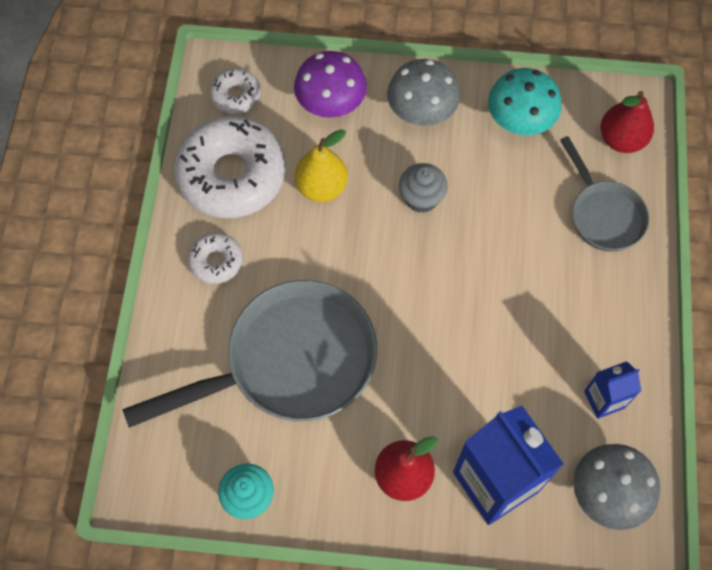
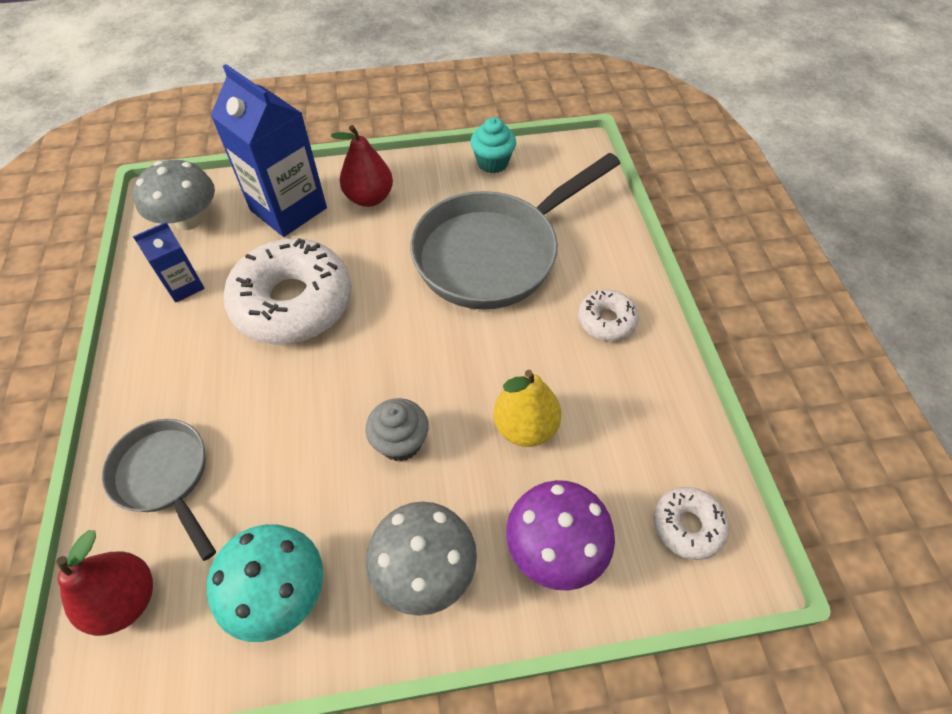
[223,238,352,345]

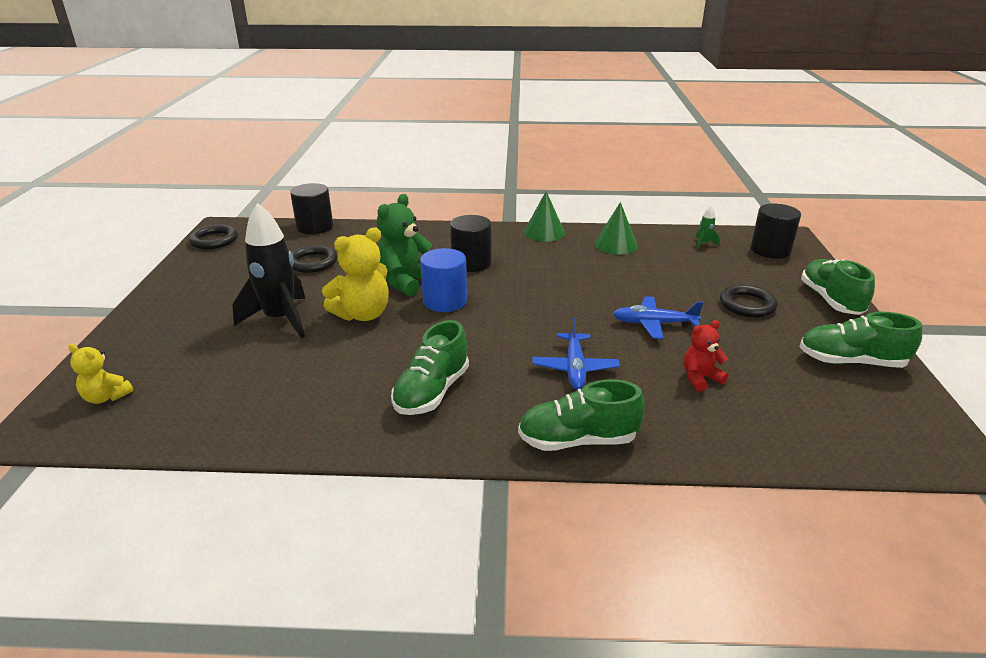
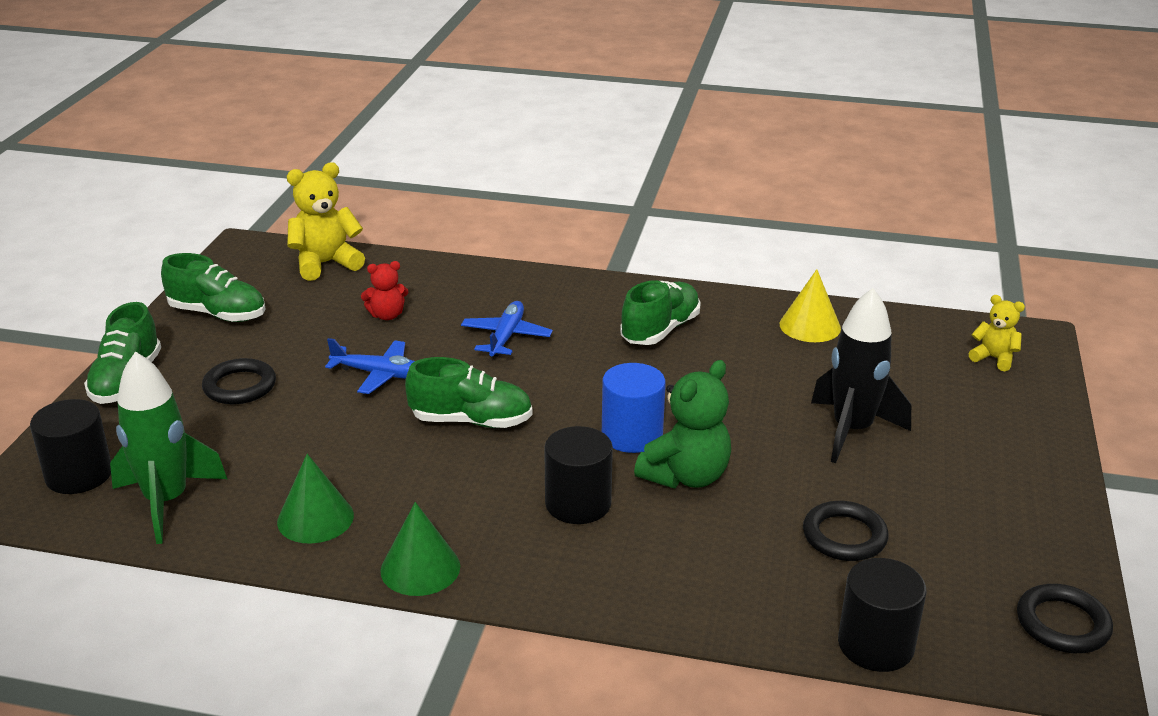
[110,351,227,544]
[287,162,365,281]
[405,357,533,428]
[780,269,841,342]

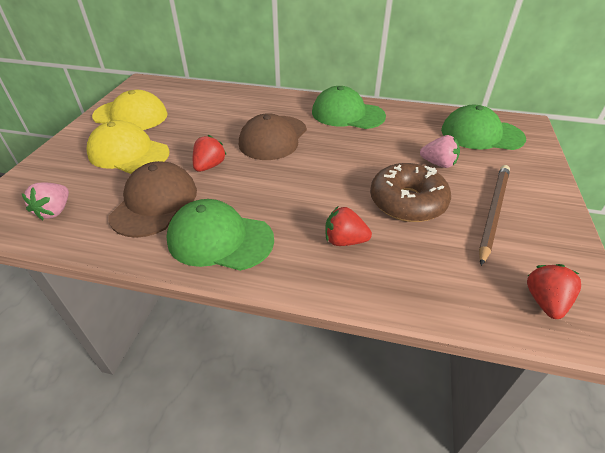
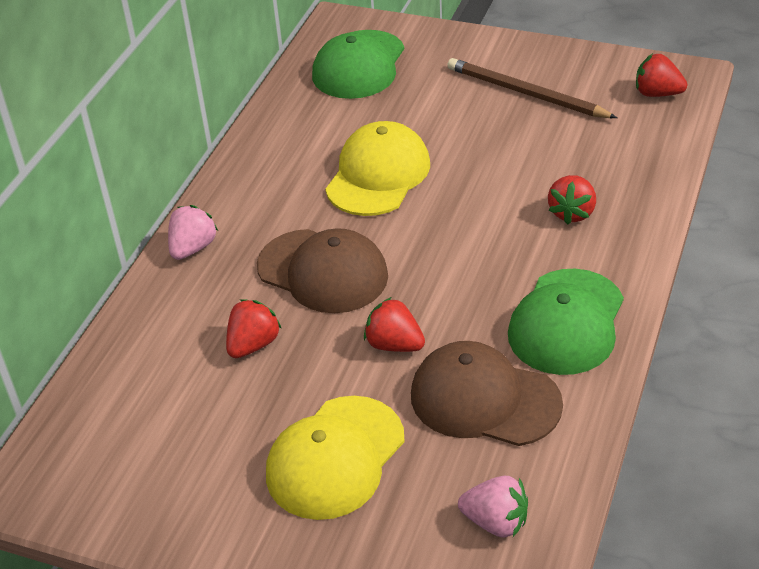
[168,205,218,260]
[226,299,282,358]
[325,121,430,216]
[312,86,386,129] (first image)
[370,163,451,222] (first image)

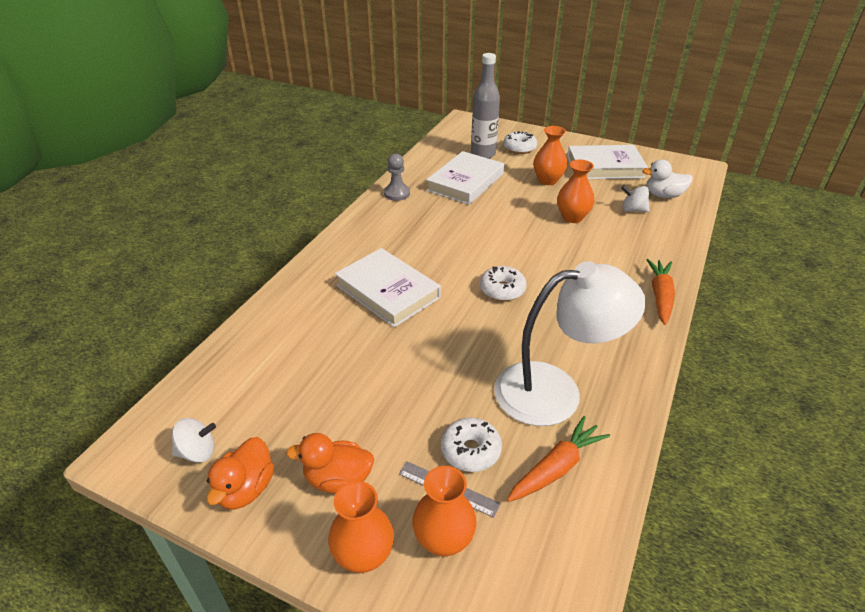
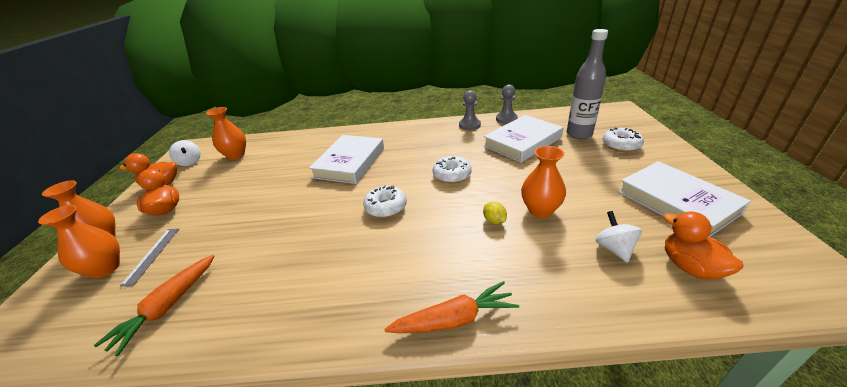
[94,255,214,356]
[206,107,246,160]
[433,156,472,183]
[483,202,507,224]
[484,115,563,163]
[496,85,518,124]
[663,211,743,280]
[494,261,646,426] (first image)

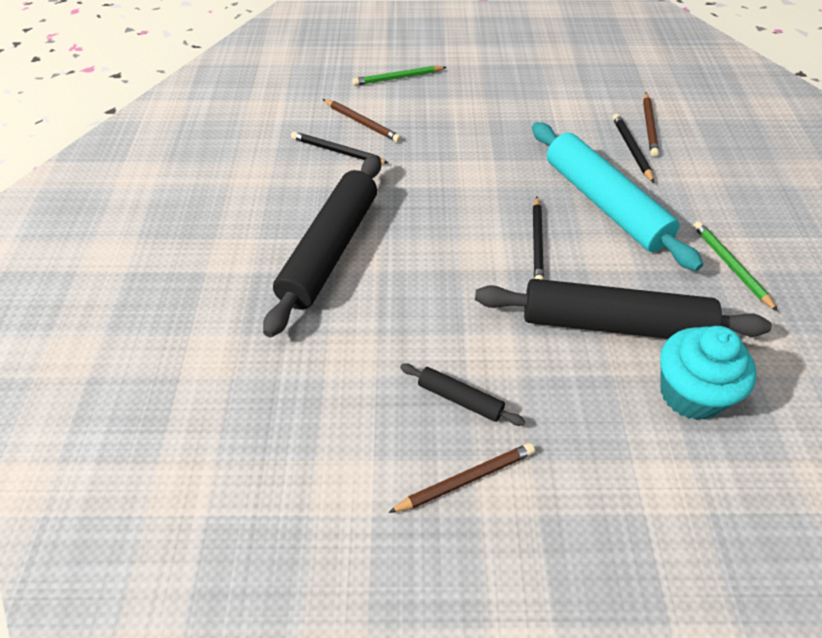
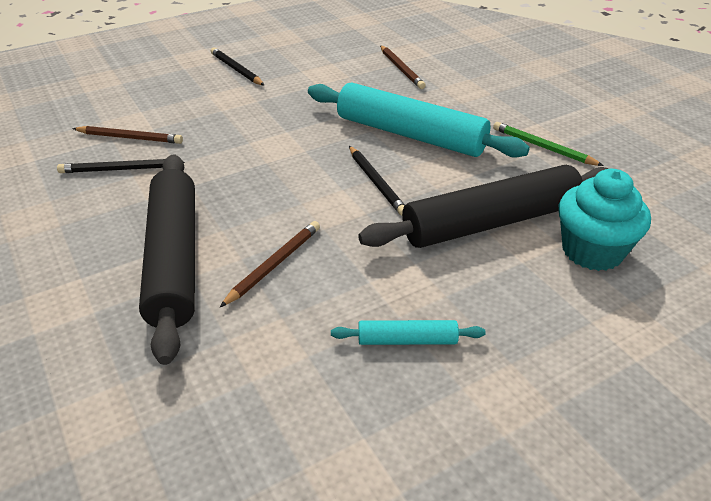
[211,48,265,86]
[220,221,320,307]
[331,320,486,345]
[352,66,447,86] (first image)

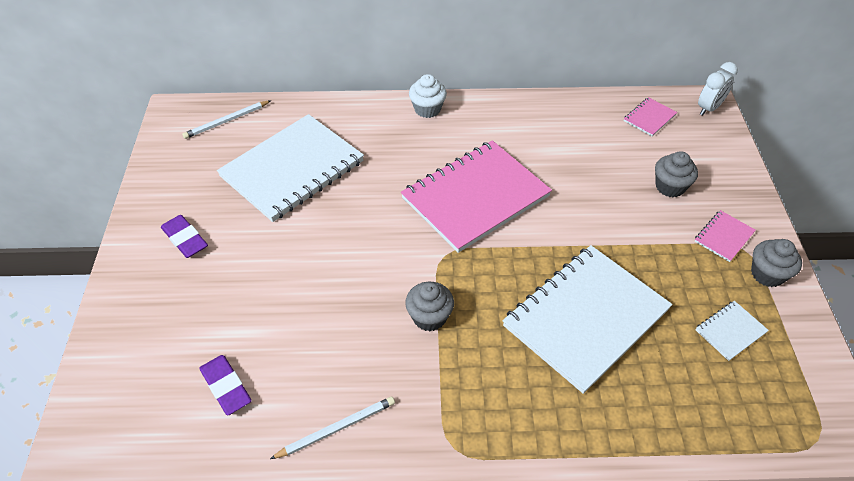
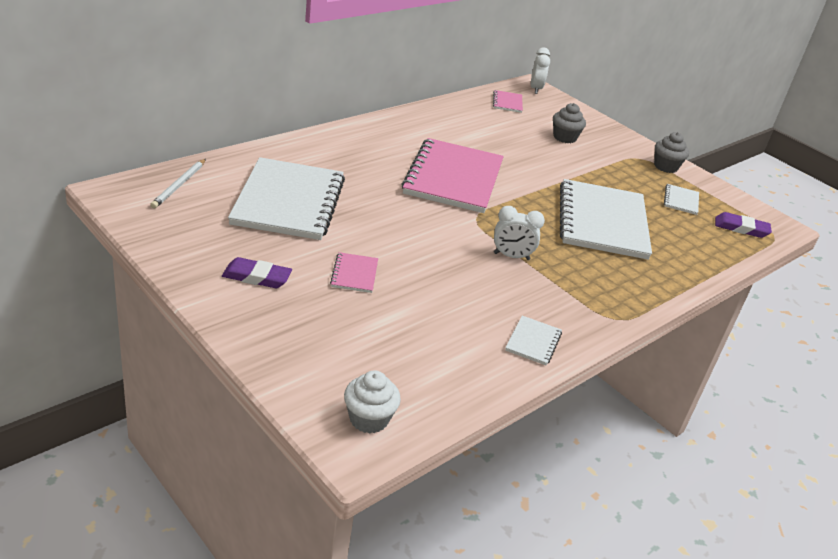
[330,252,378,293]
[344,370,401,434]
[494,206,545,260]
[505,316,562,365]
[715,212,772,238]

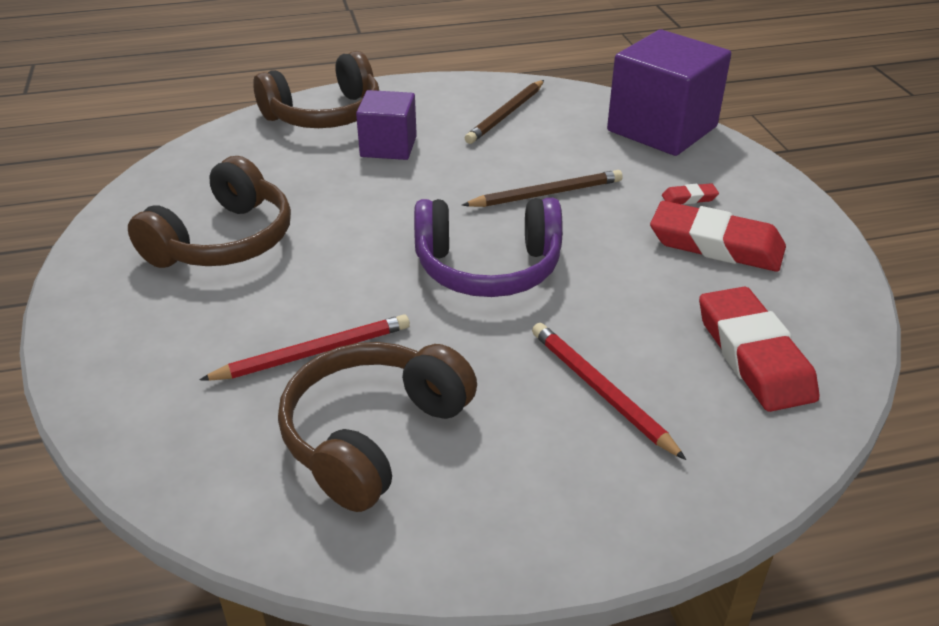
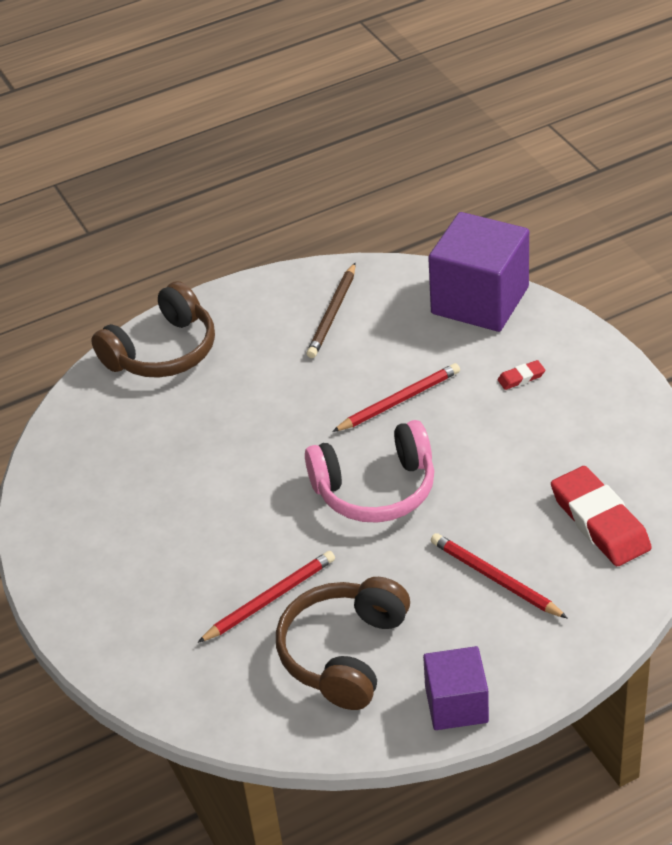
[305,420,434,523]
[332,363,460,432]
[423,646,489,730]
[128,156,291,268] (first image)
[650,201,786,272] (first image)

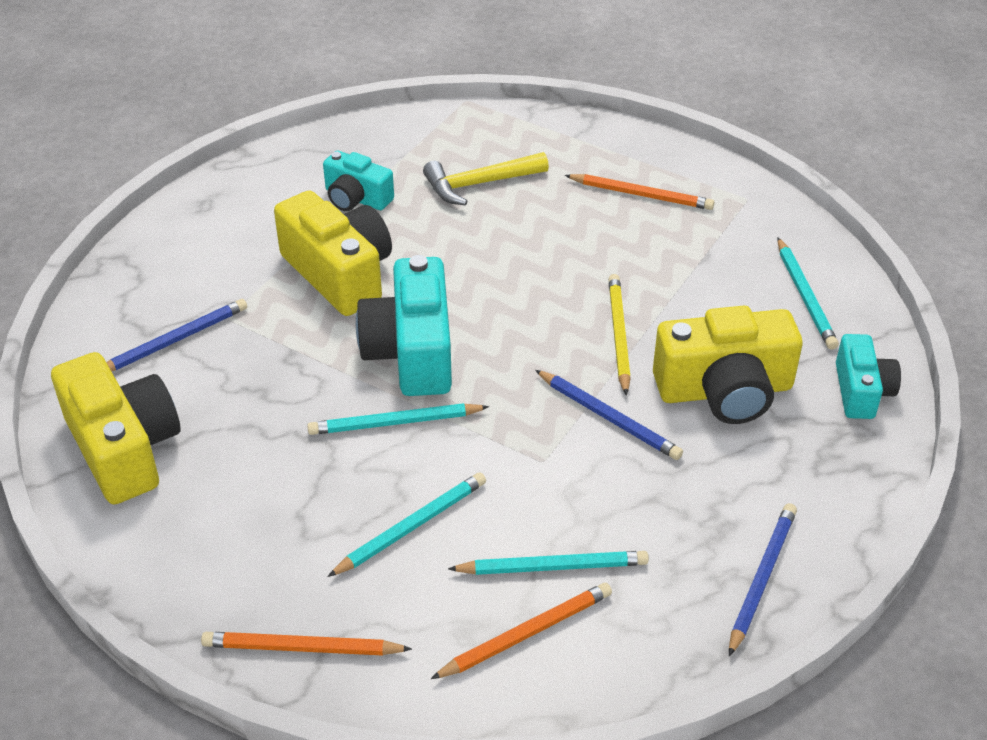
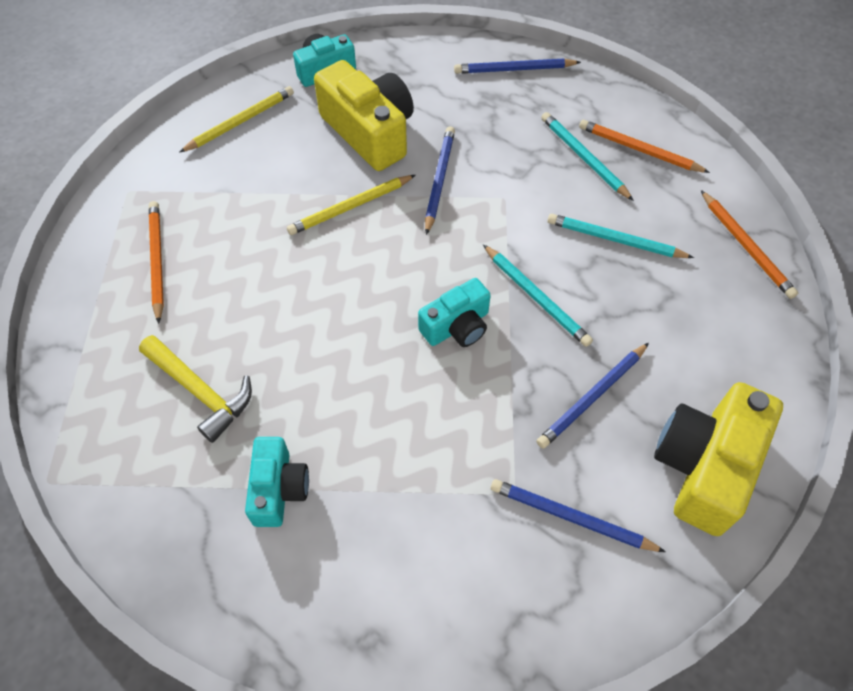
[179,86,294,153]
[418,278,491,347]
[536,343,649,449]
[274,190,392,316] (first image)

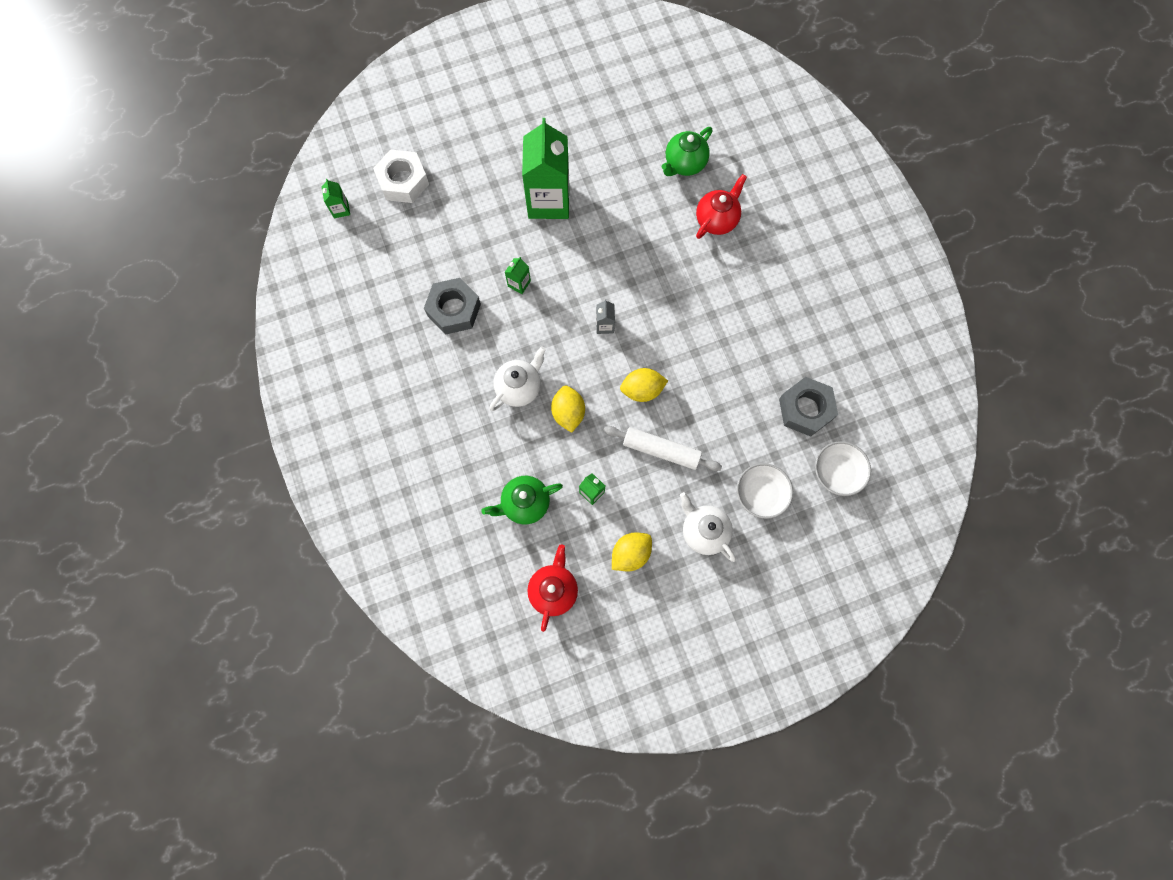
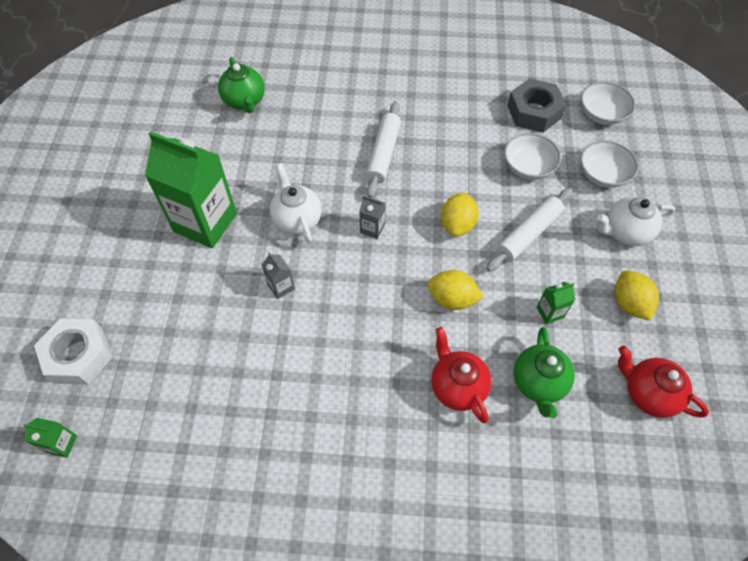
[262,252,295,299]
[270,163,322,243]
[366,101,401,198]
[431,327,491,423]
[504,133,561,180]
[424,278,481,335] (first image)

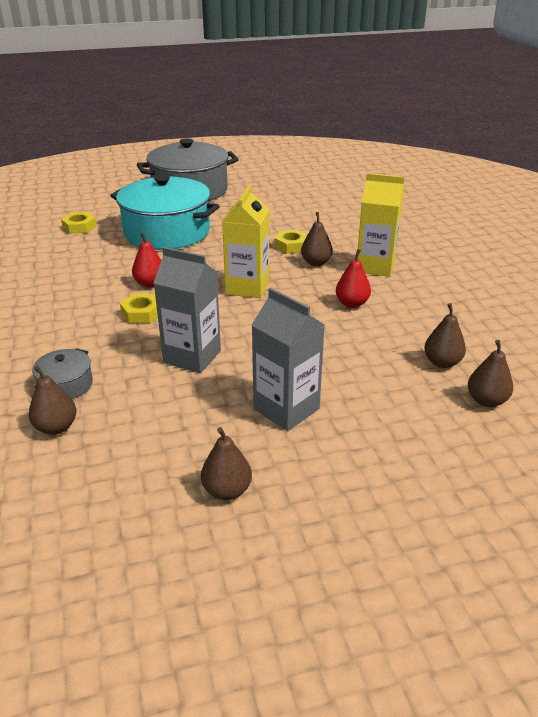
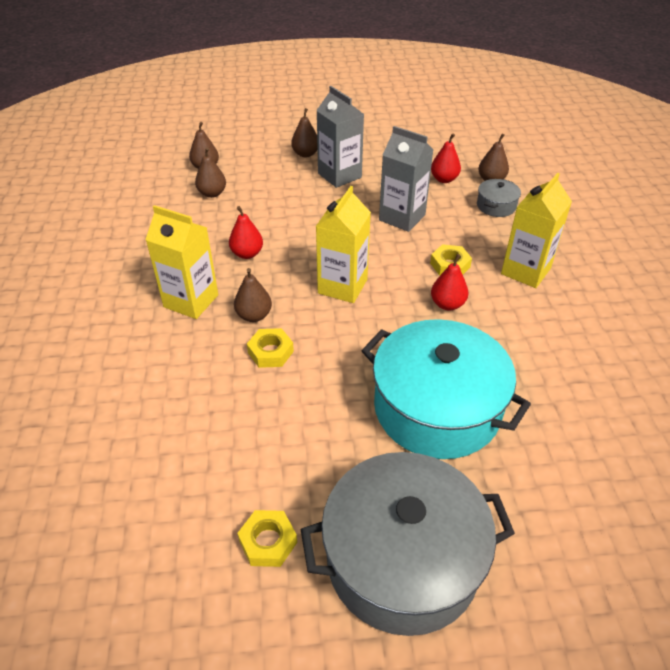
[237,510,297,567]
[291,108,318,157]
[431,133,461,183]
[501,173,572,288]

